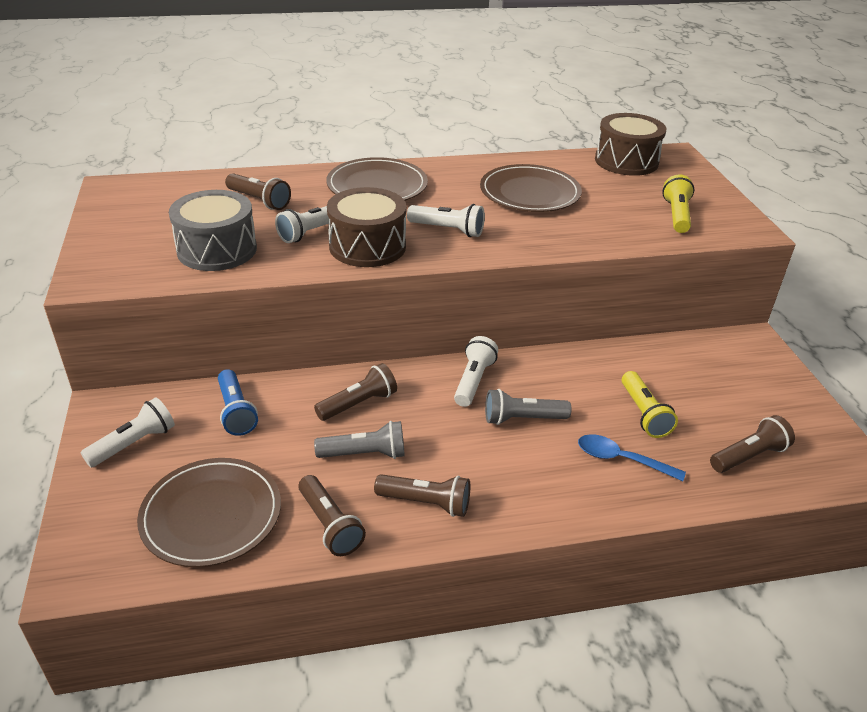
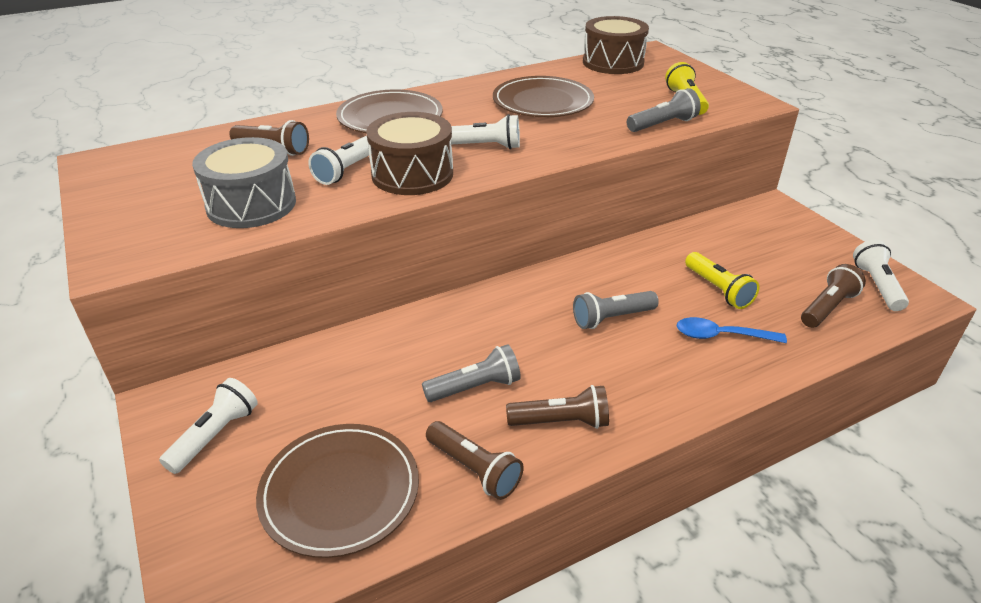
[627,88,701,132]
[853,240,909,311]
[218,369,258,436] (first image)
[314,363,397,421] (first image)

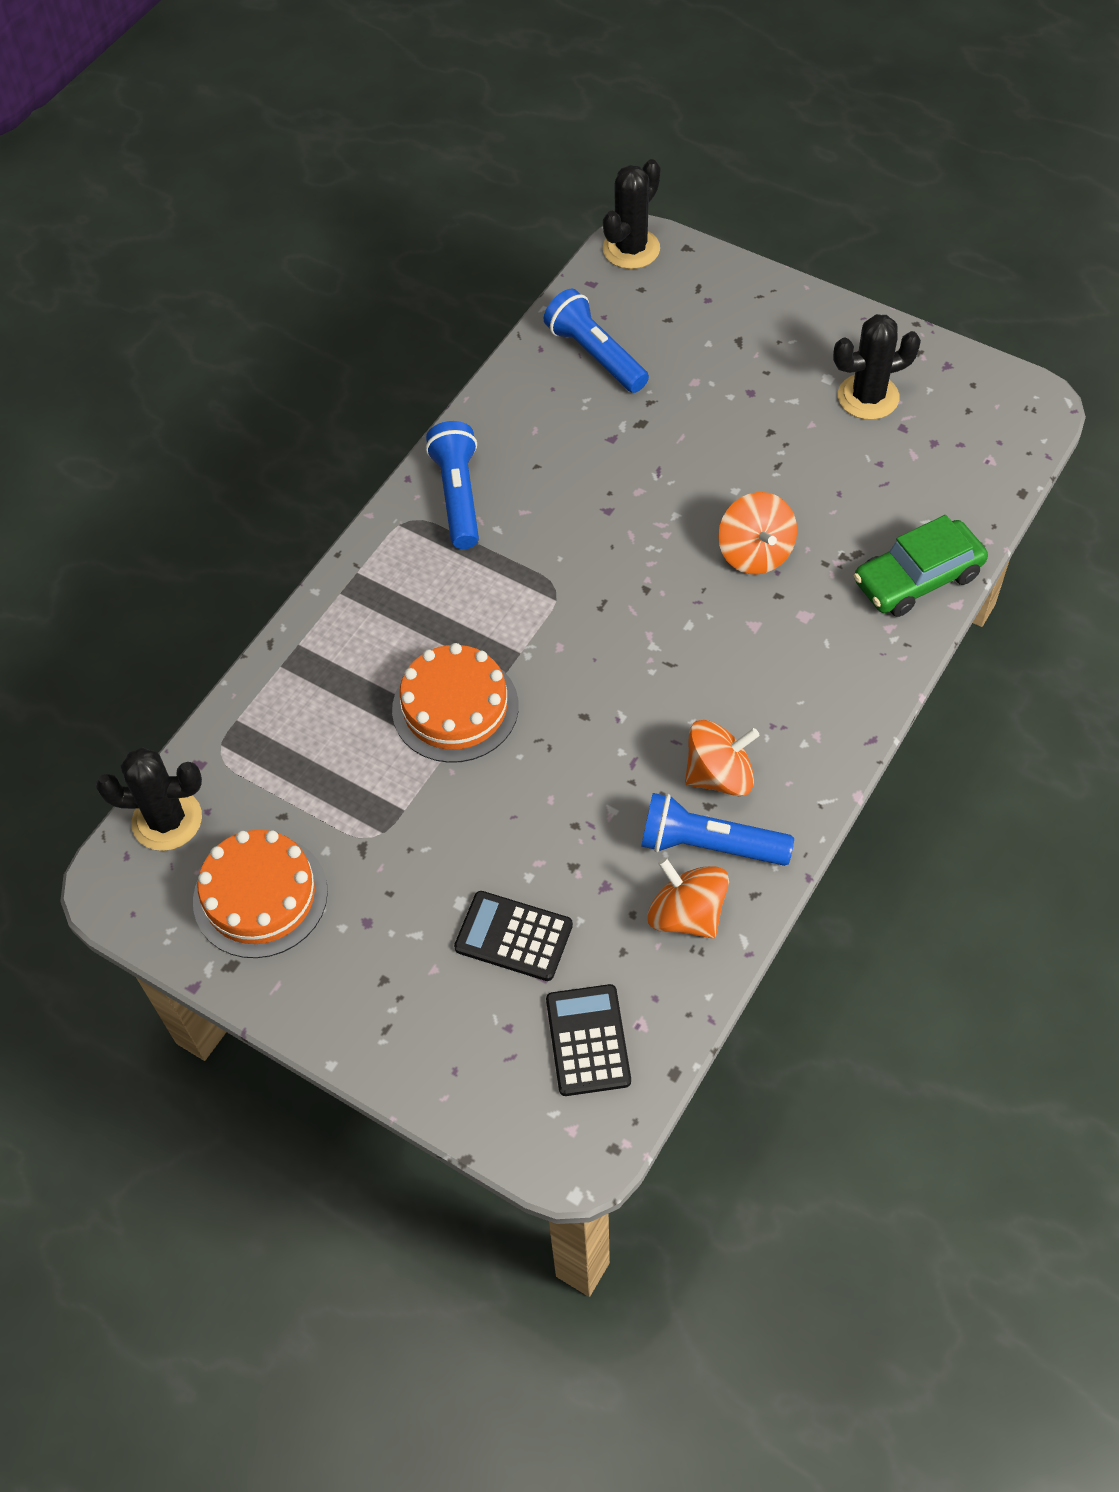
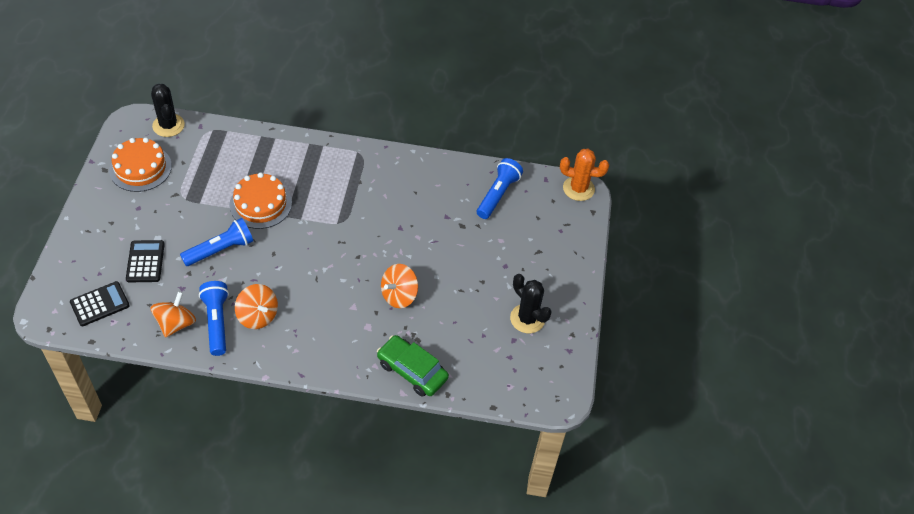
[180,218,253,266]
[560,149,609,201]

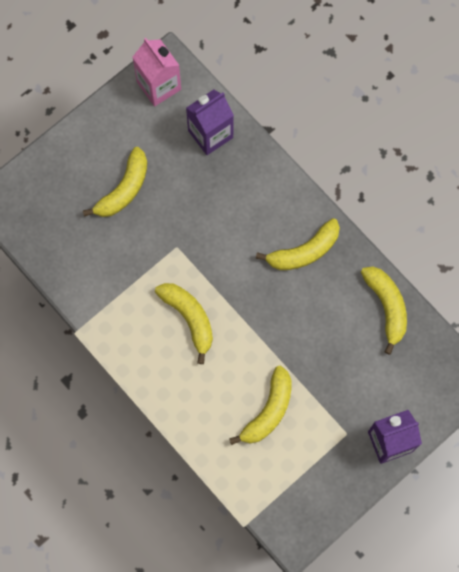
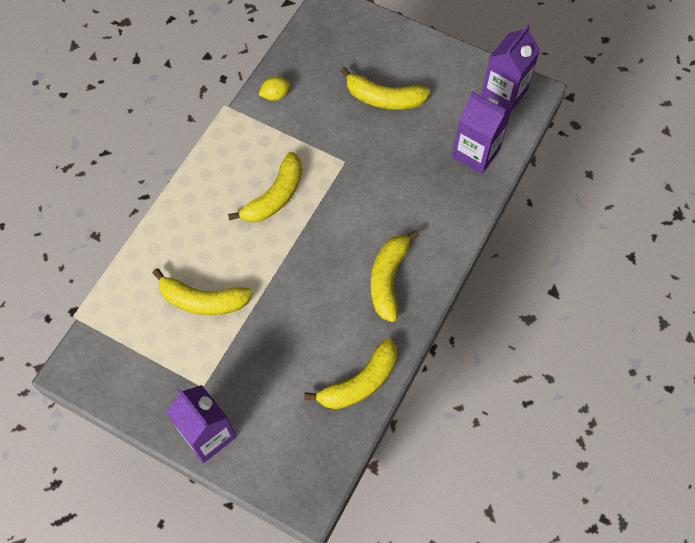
[259,77,290,101]
[371,230,419,322]
[481,25,540,112]

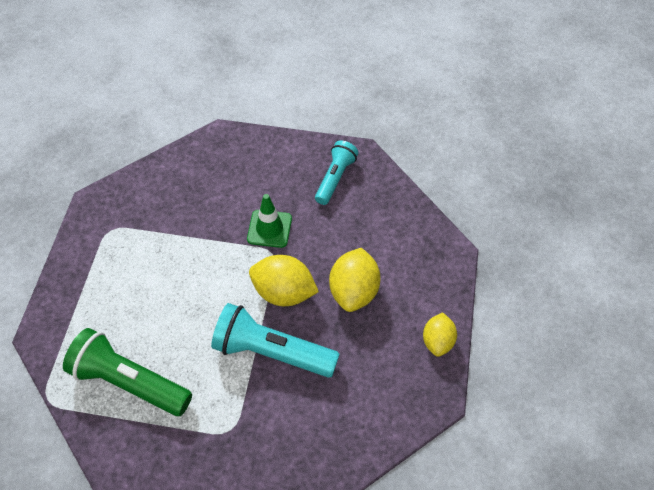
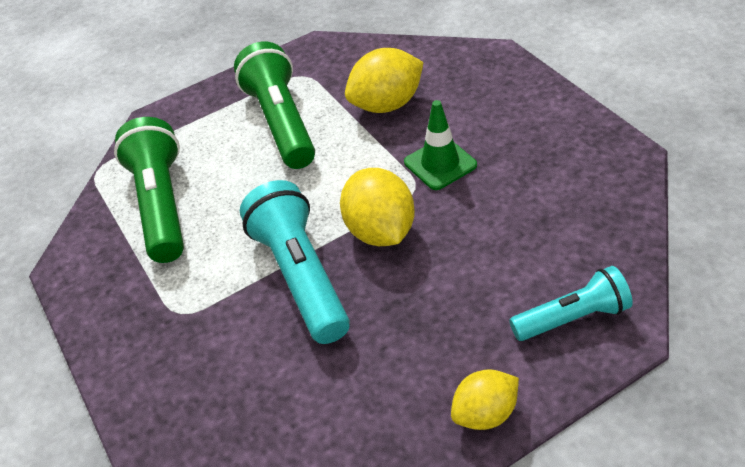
[234,42,315,169]
[345,48,424,113]
[509,266,633,341]

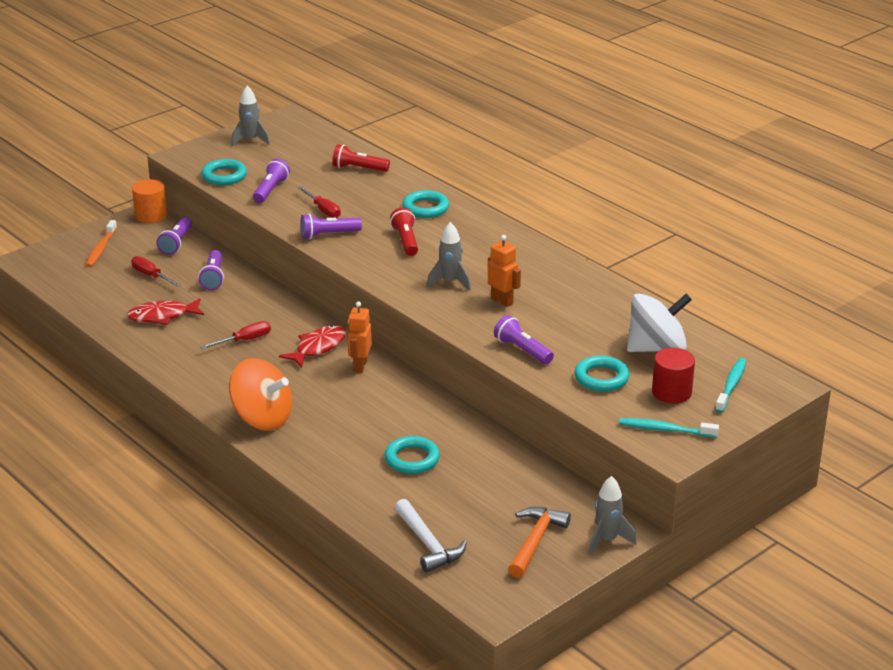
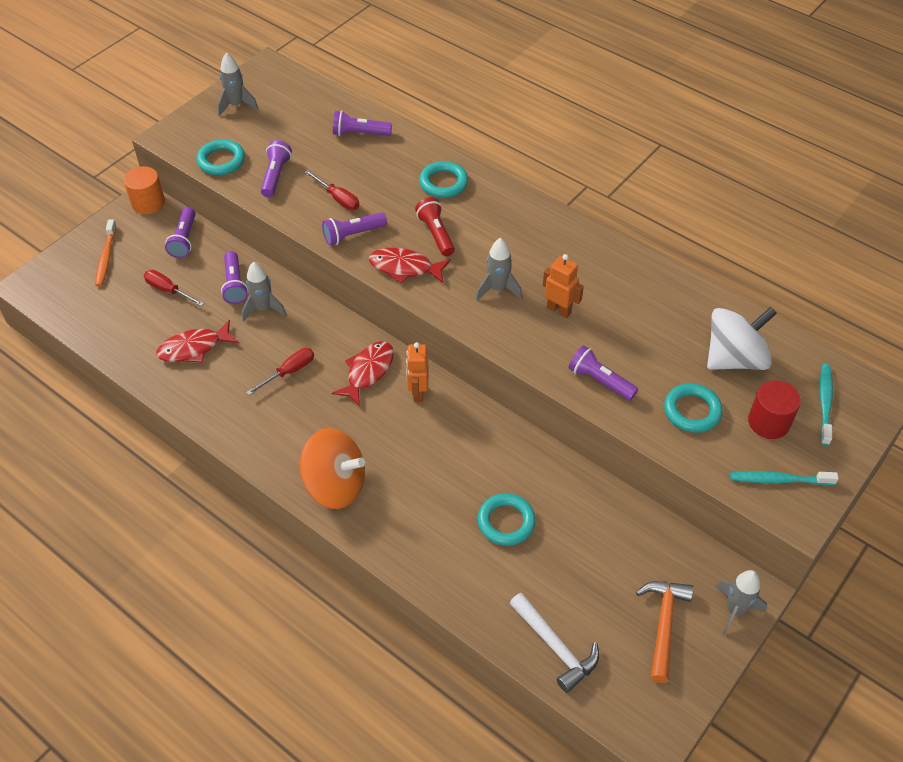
[242,262,287,322]
[333,111,392,136]
[369,247,451,283]

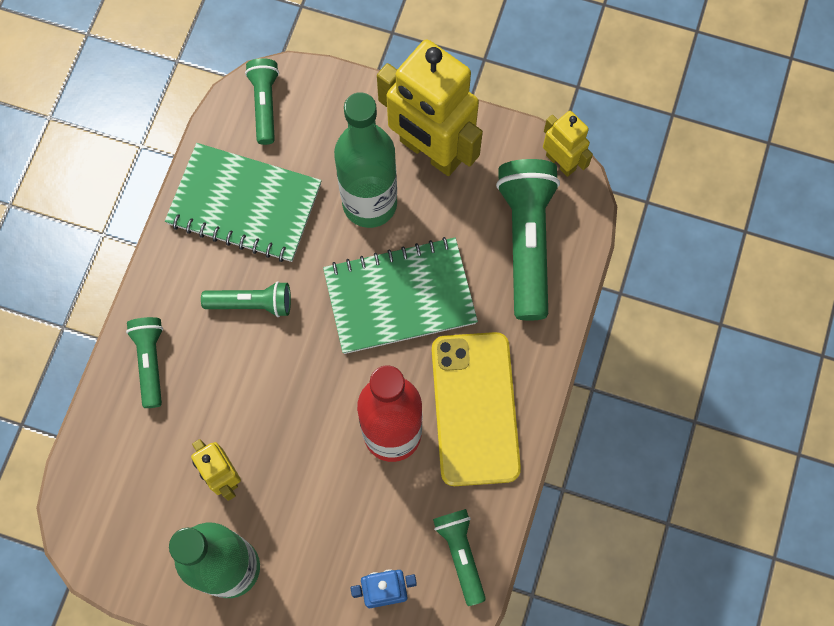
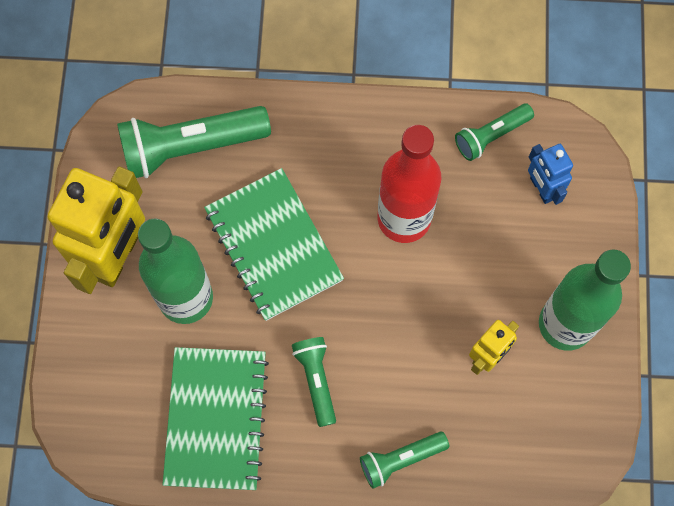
[245,58,279,145] (first image)
[432,332,521,486] (first image)
[543,111,593,177] (first image)

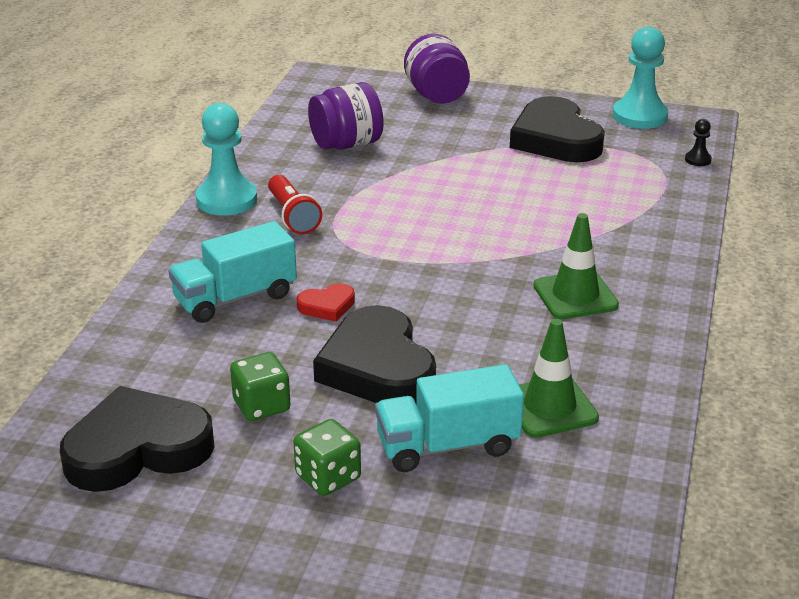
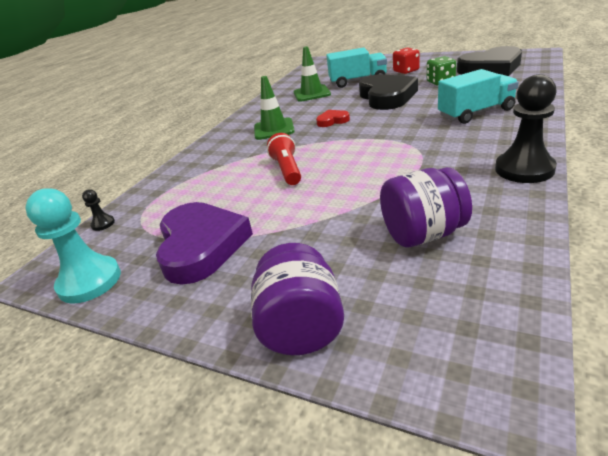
[156,202,253,285]
[267,133,301,185]
[316,110,350,127]
[393,48,420,74]
[495,74,557,183]

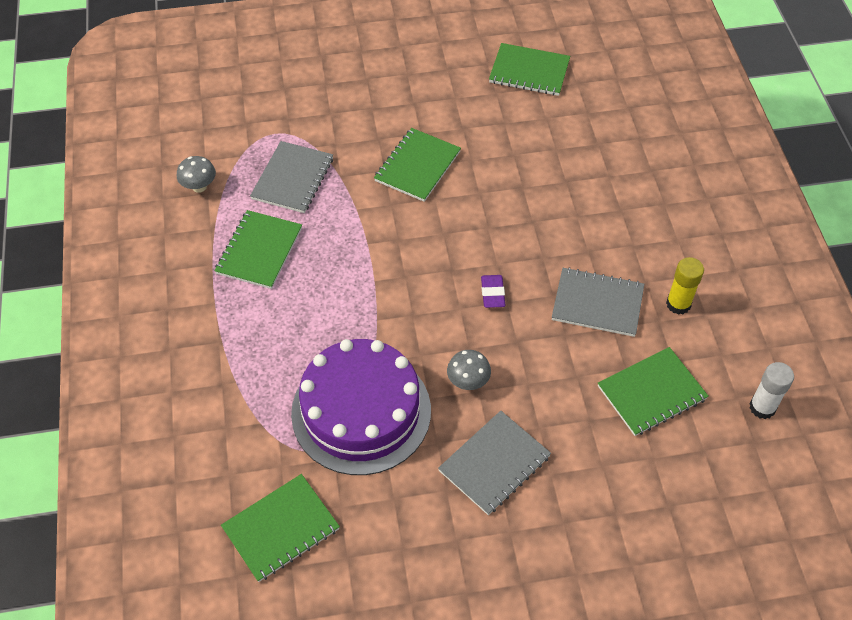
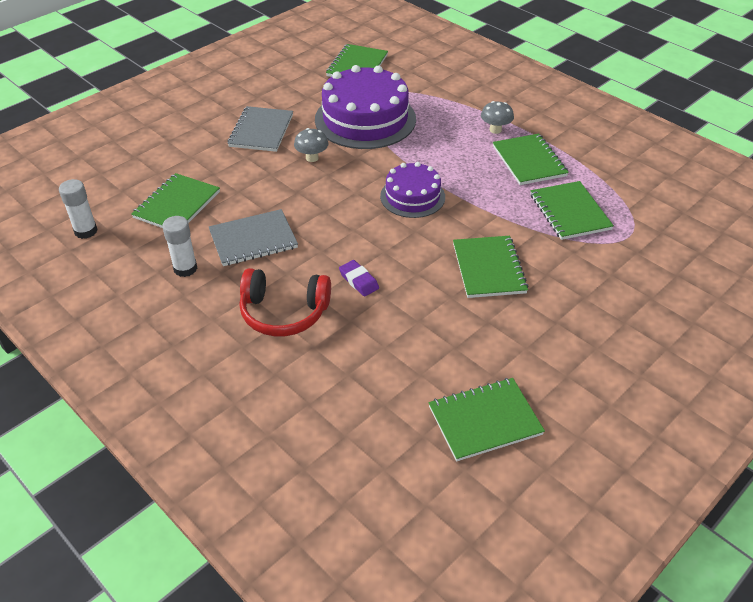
[162,216,197,277]
[240,268,331,336]
[339,260,379,297]
[380,162,445,218]
[481,101,514,134]
[531,181,614,240]

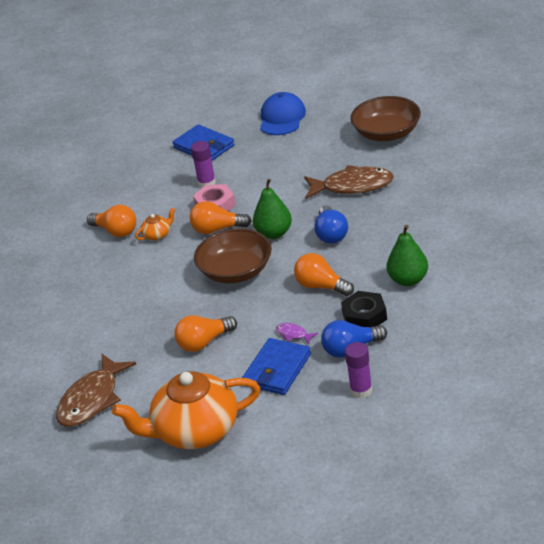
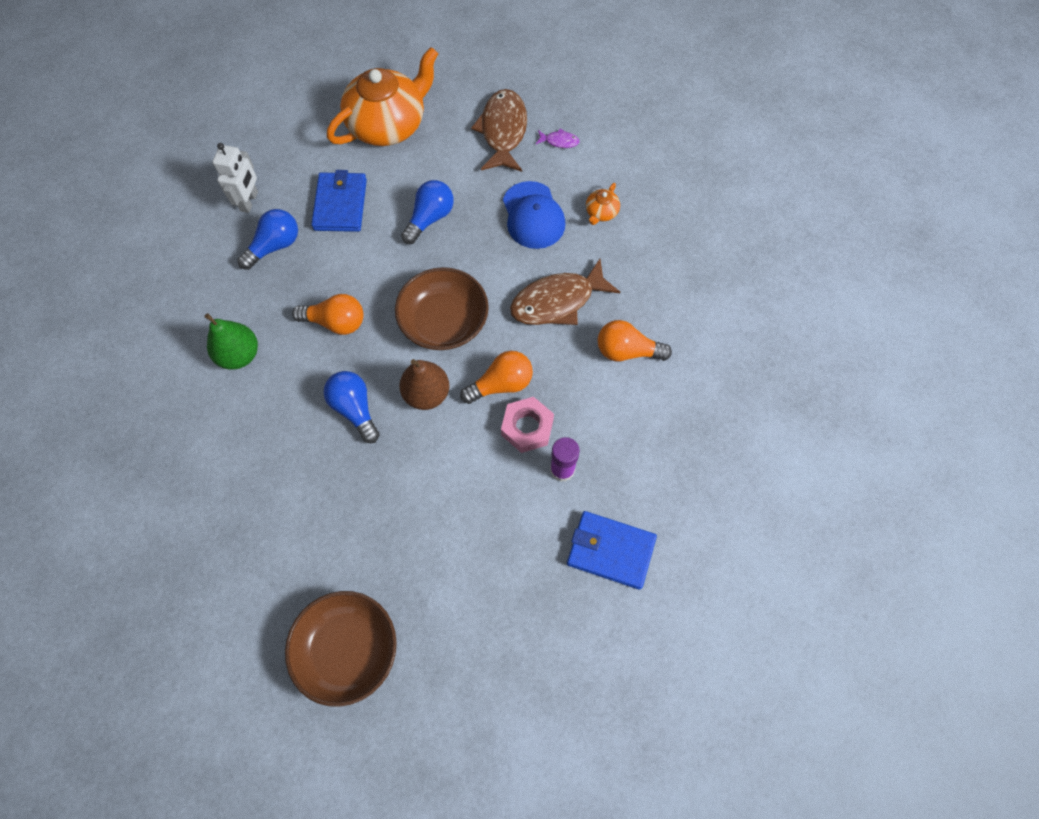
[212,143,258,213]
[399,359,449,410]
[401,180,454,244]
[503,181,566,249]
[510,259,620,325]
[536,129,580,148]
[586,183,620,225]
[341,291,387,327] (first image)

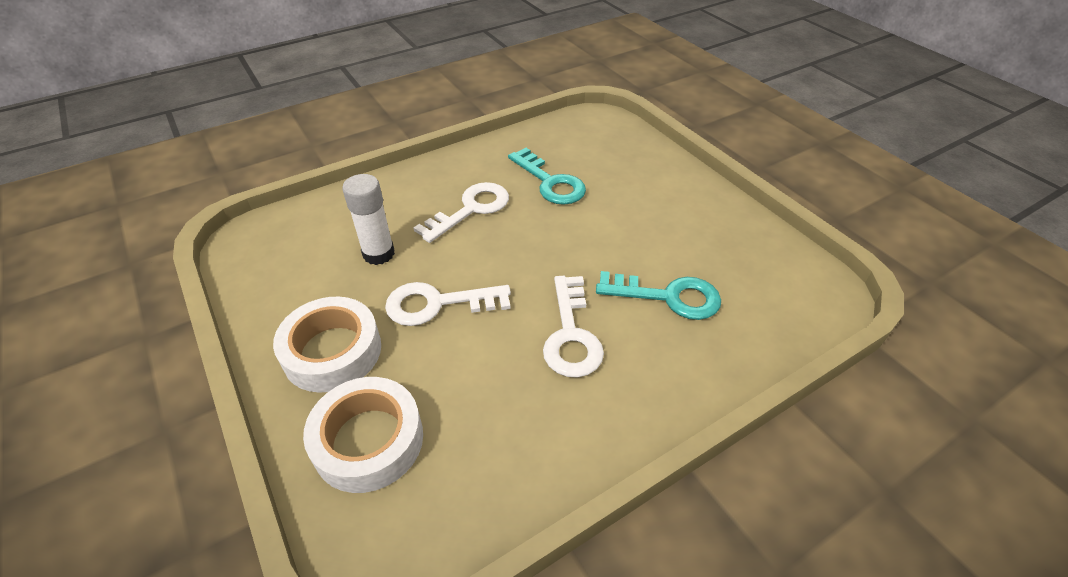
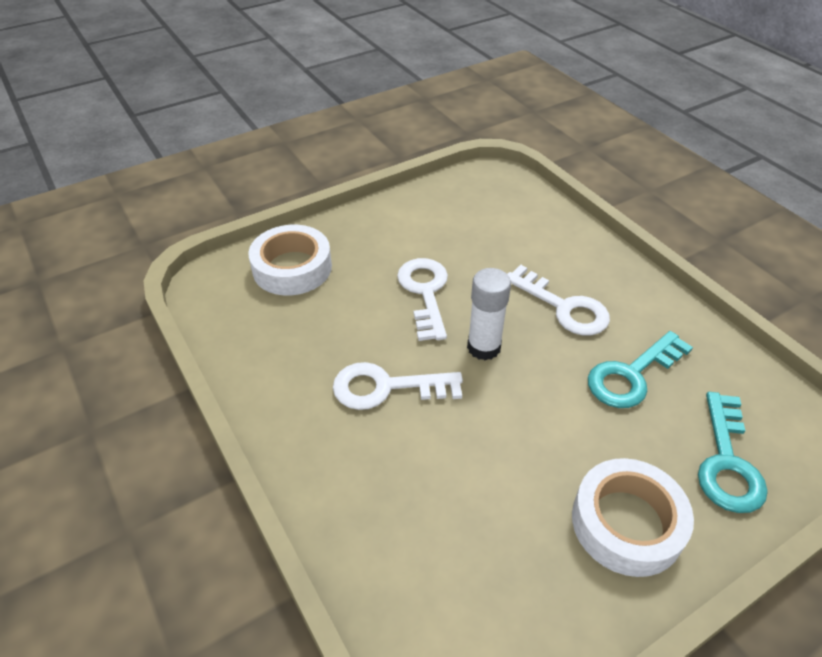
[467,268,511,361]
[572,458,694,577]
[698,392,768,513]

